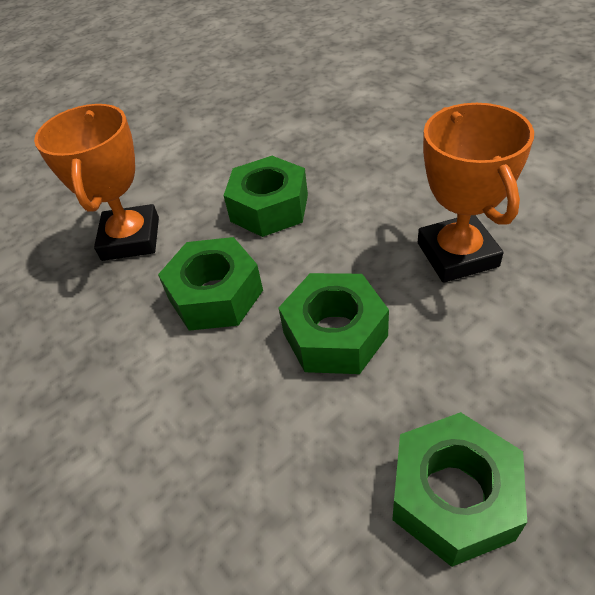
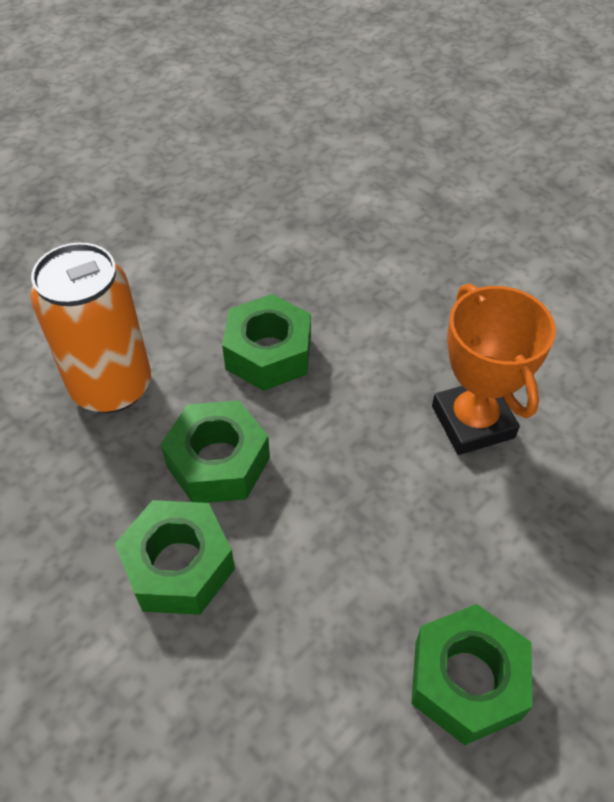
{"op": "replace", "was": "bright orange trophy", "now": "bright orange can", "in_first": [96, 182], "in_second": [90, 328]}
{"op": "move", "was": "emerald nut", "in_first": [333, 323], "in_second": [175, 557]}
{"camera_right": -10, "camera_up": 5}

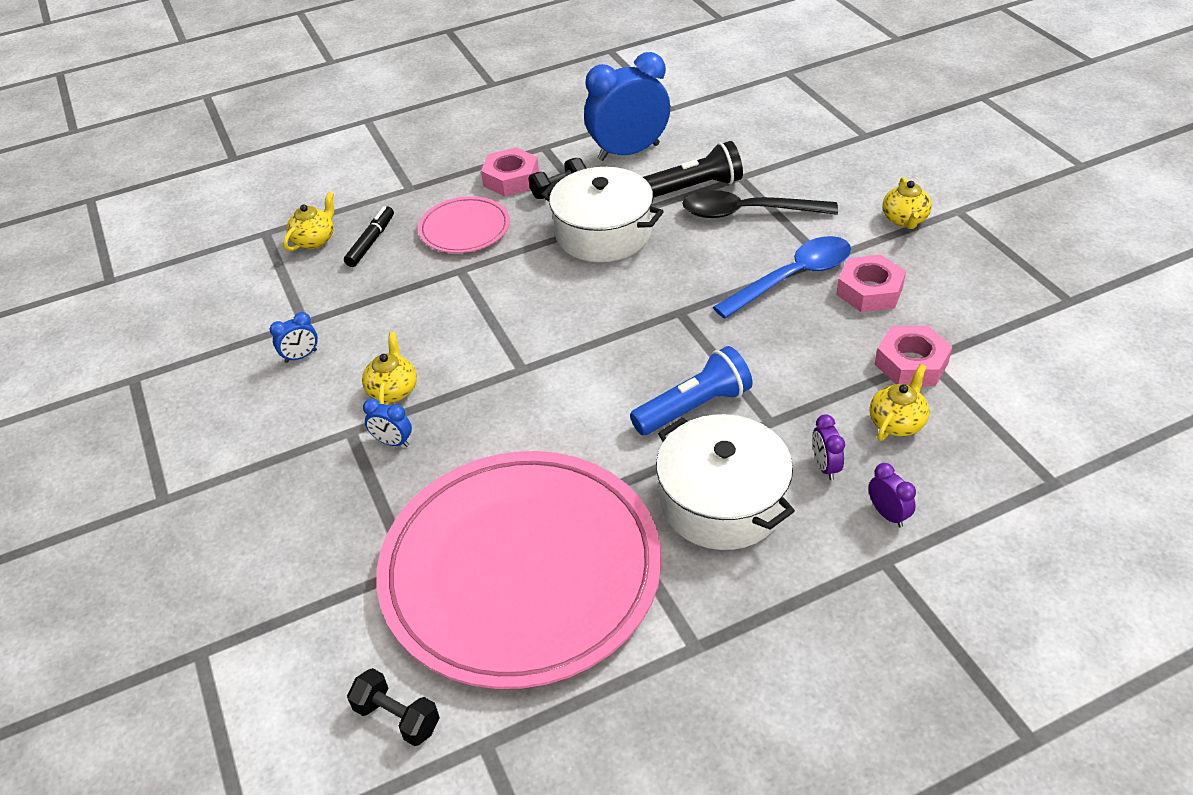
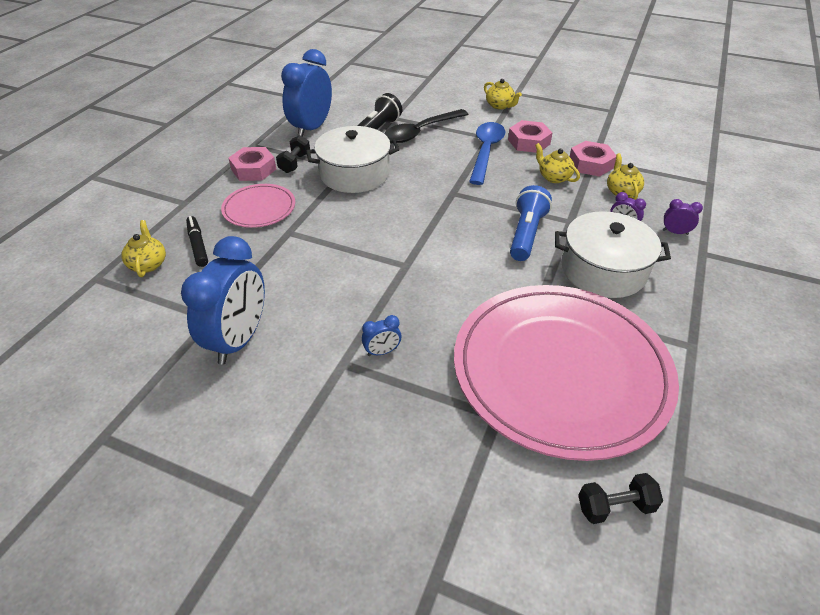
{"op": "resize", "was": "cobalt clock", "in_first": [294, 337], "in_second": [223, 300], "ratio": 2.38}
{"op": "move", "was": "yellow china teapot", "in_first": [389, 368], "in_second": [557, 163]}
{"camera_right": -45, "camera_up": 0}

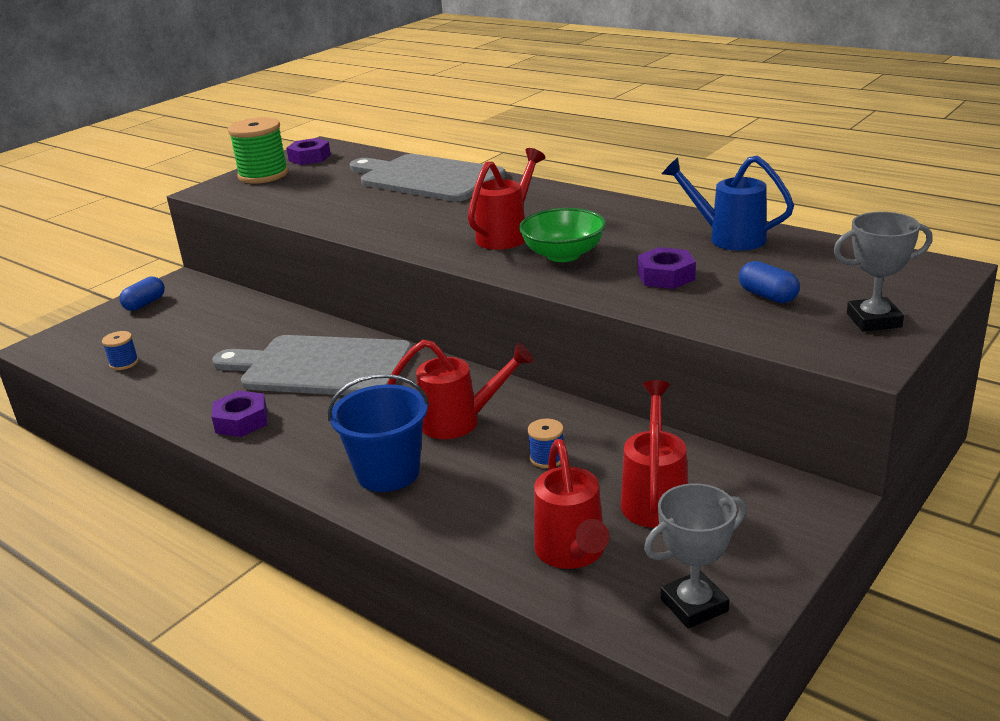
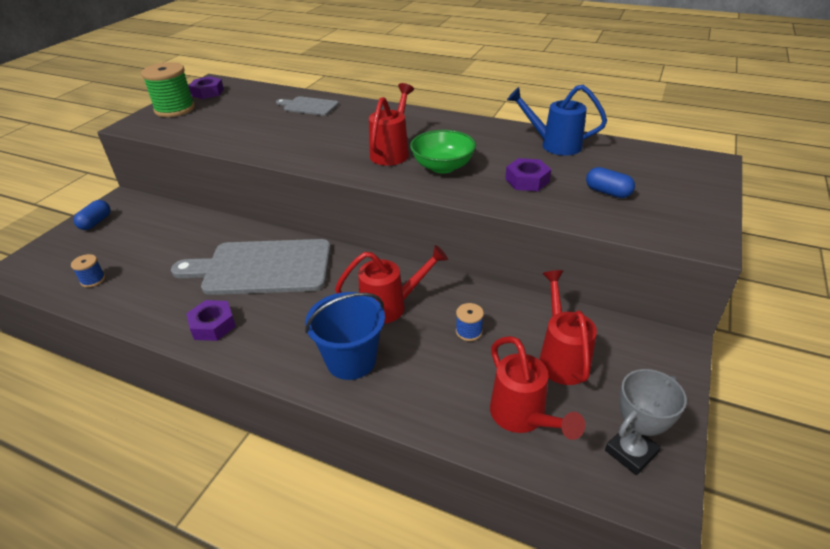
{"op": "resize", "was": "ash-grey chopping board", "in_first": [427, 178], "in_second": [307, 106], "ratio": 0.5}
{"op": "delete", "was": "ash-grey trophy", "in_first": [883, 272]}
{"camera_right": -15, "camera_up": 10}

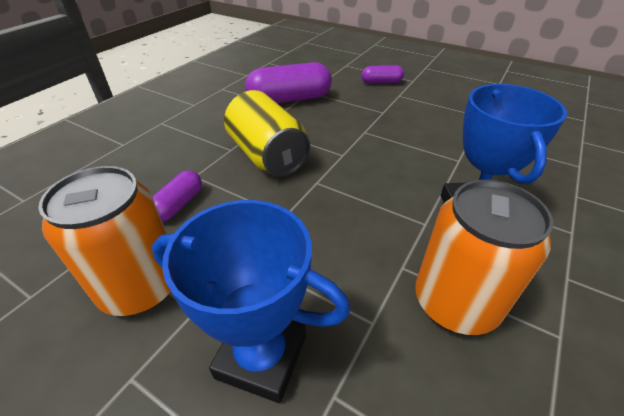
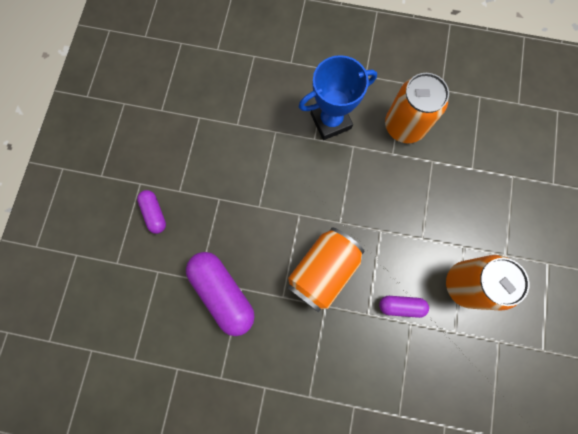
{"op": "recolor", "was": "yellow can", "now": "bright orange can", "in_first": [267, 133], "in_second": [326, 269]}
{"op": "delete", "was": "cobalt trophy", "in_first": [251, 301]}
{"camera_right": -110, "camera_up": 35}

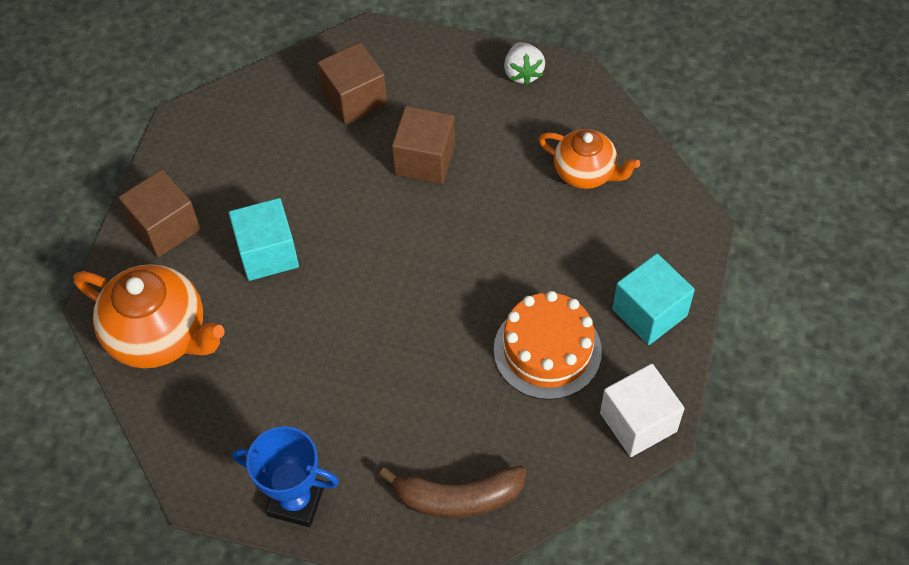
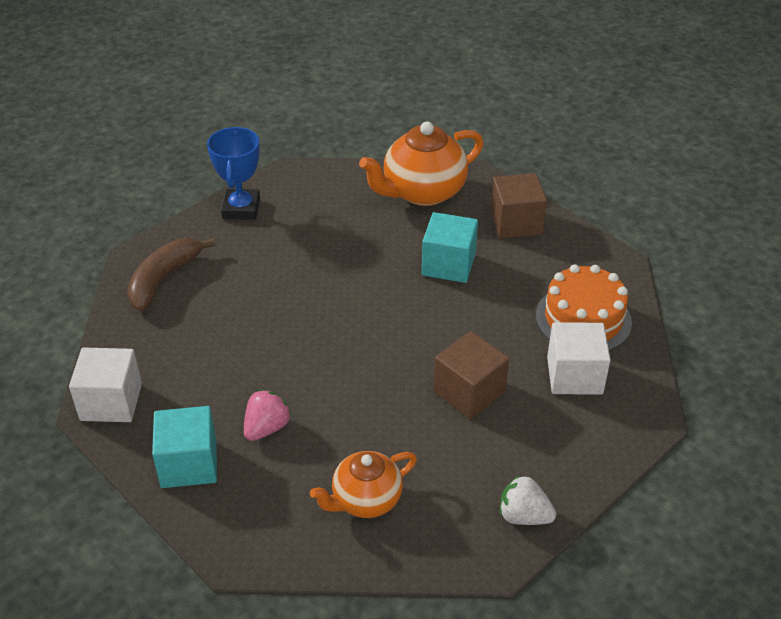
{"op": "rotate", "was": "cobalt trophy", "in_first": [285, 476], "in_second": [233, 173], "clockwise": -45}
{"op": "insert", "now": "rose-pink berry", "in_second": [267, 415]}
{"op": "move", "was": "bright orange layer cake", "in_first": [548, 345], "in_second": [584, 307]}
{"op": "recolor", "was": "dark brown block", "now": "white block", "in_first": [352, 83], "in_second": [578, 358]}
{"camera_right": 120, "camera_up": -15}

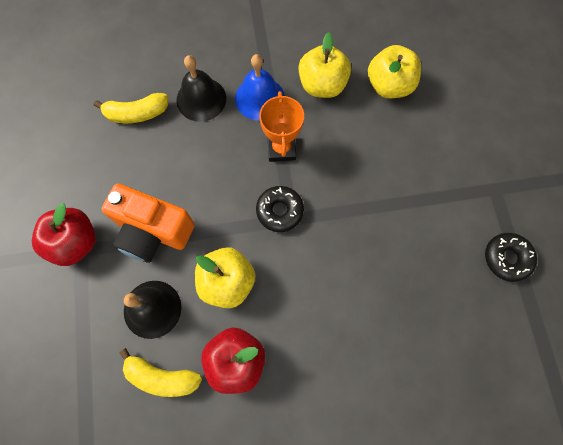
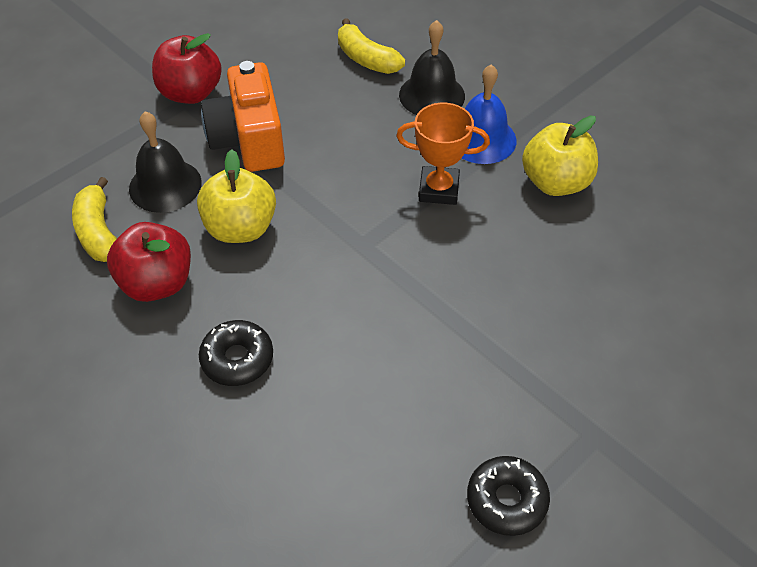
{"op": "move", "was": "black doughnut", "in_first": [280, 209], "in_second": [236, 353]}
{"op": "rotate", "was": "bright orange trophy", "in_first": [281, 126], "in_second": [443, 154], "clockwise": 45}
{"op": "delete", "was": "yellow apple fruit", "in_first": [394, 71]}
{"camera_right": 55, "camera_up": -20}

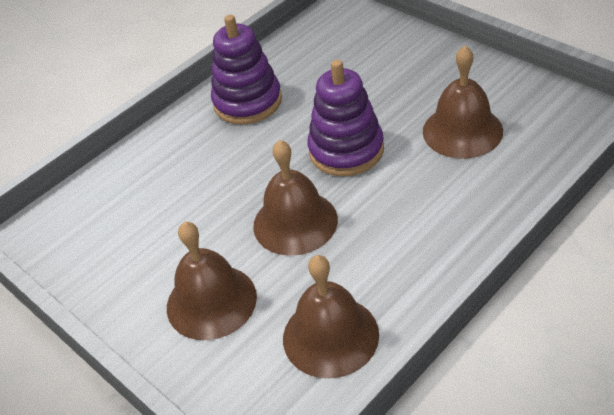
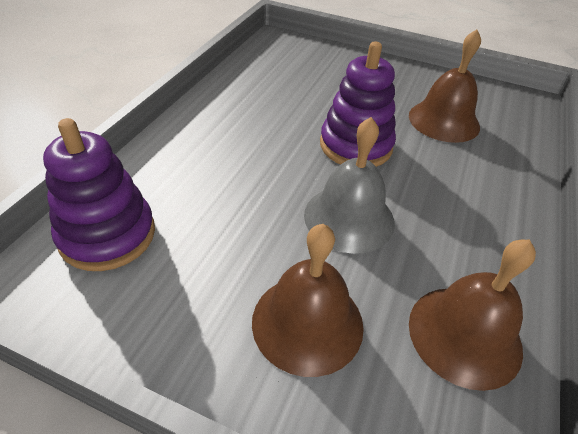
{"op": "move", "was": "royal purple stacking toy", "in_first": [246, 69], "in_second": [99, 194]}
{"op": "recolor", "was": "dark brown bell", "now": "ash-grey bell", "in_first": [295, 198], "in_second": [349, 185]}
{"camera_right": -30, "camera_up": 0}

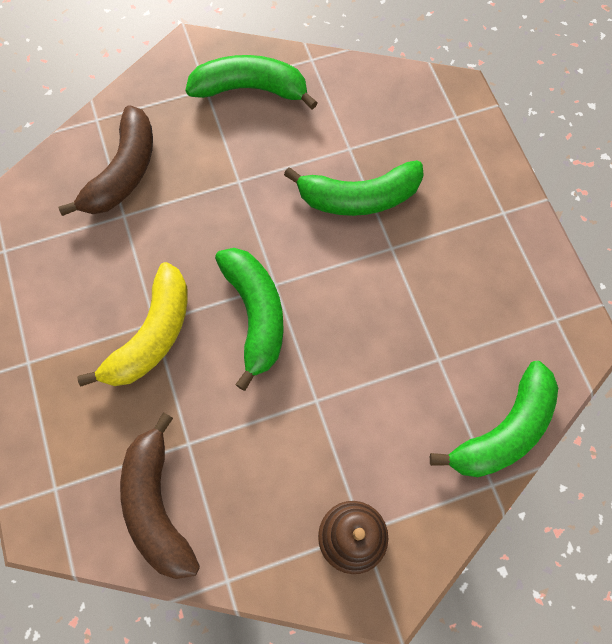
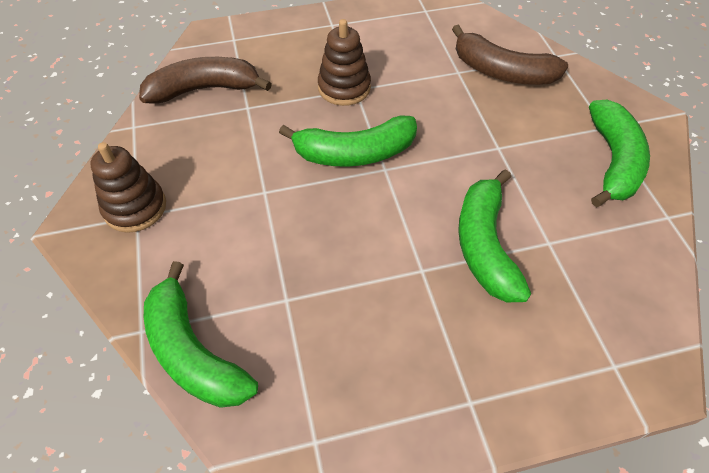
{"op": "replace", "was": "yellow banana", "now": "dark brown stacking toy", "in_first": [132, 324], "in_second": [344, 62]}
{"camera_right": 95, "camera_up": -15}

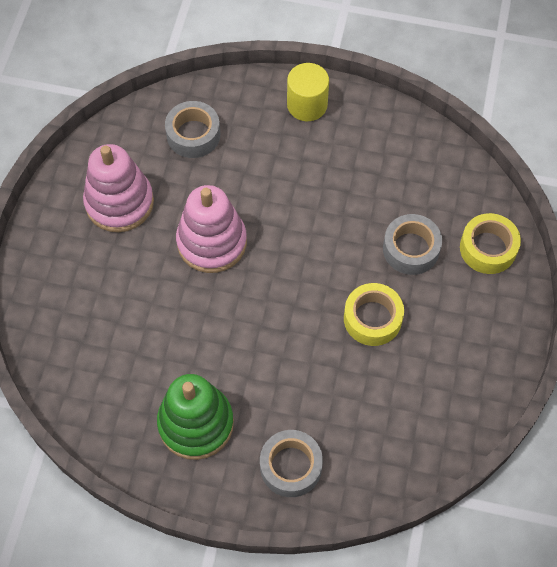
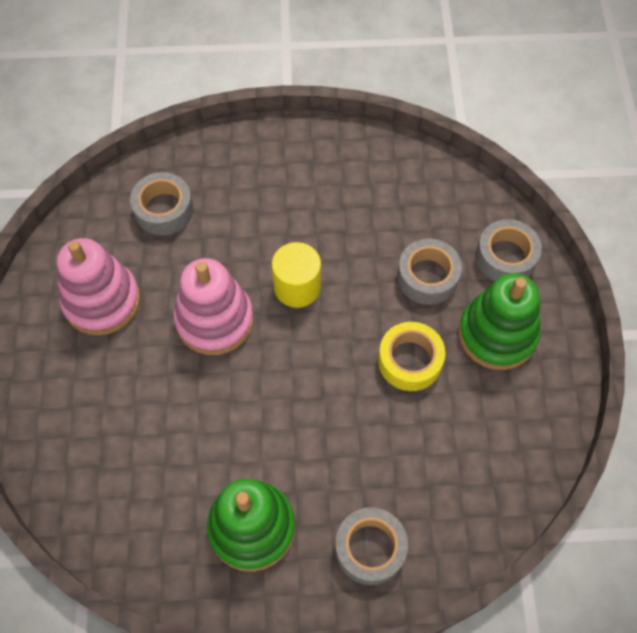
{"op": "move", "was": "yellow cylinder shape", "in_first": [308, 92], "in_second": [296, 275]}
{"op": "insert", "now": "emerald stacking toy", "in_second": [499, 321]}
{"op": "recolor", "was": "yellow sticky tape", "now": "ash-grey sticky tape", "in_first": [490, 243], "in_second": [509, 250]}
{"camera_right": -15, "camera_up": 0}

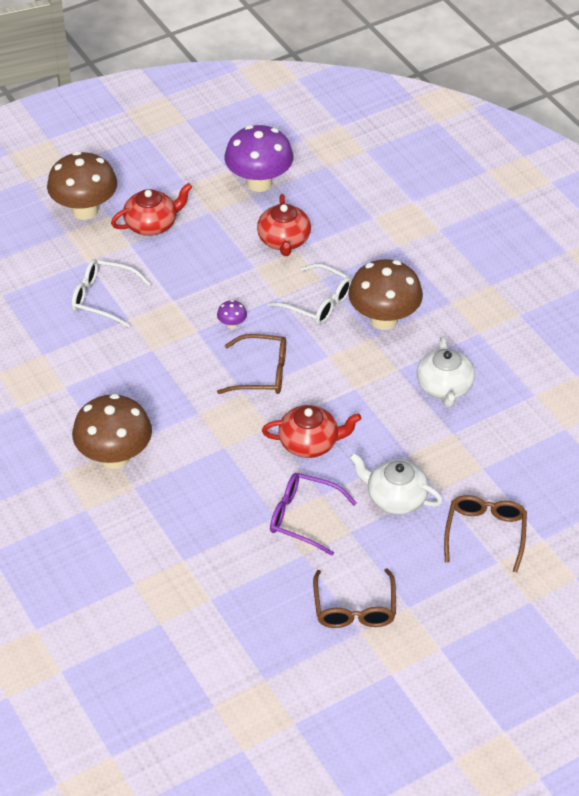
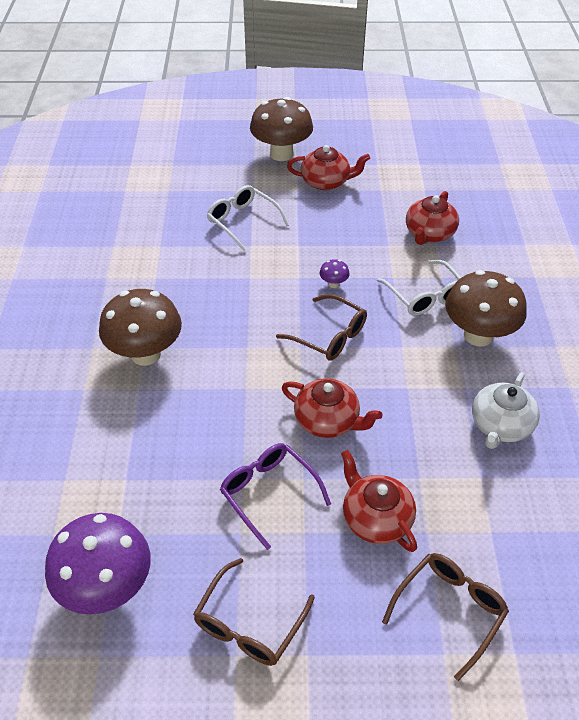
{"op": "move", "was": "royal purple mushroom", "in_first": [258, 158], "in_second": [98, 564]}
{"op": "recolor", "was": "white china teapot", "now": "red china teapot", "in_first": [396, 483], "in_second": [379, 501]}
{"camera_right": 30, "camera_up": 0}

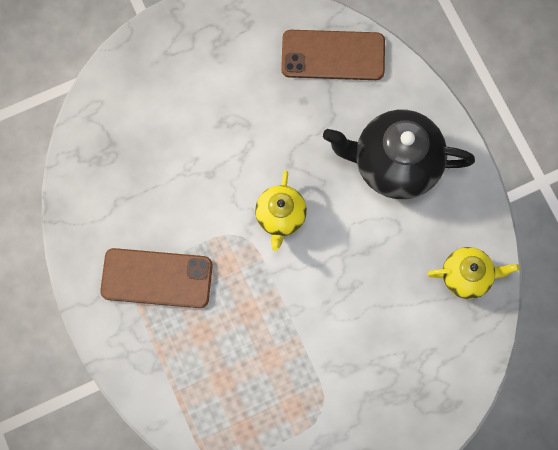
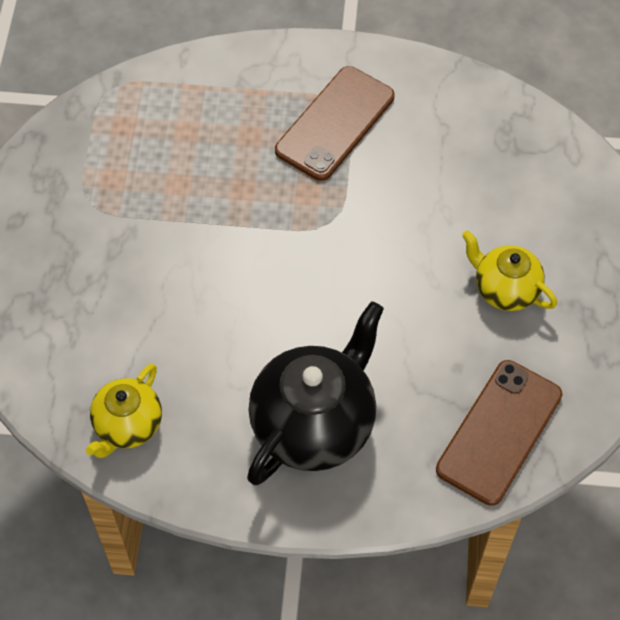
{"op": "move", "was": "yellow china teapot", "in_first": [281, 210], "in_second": [509, 270]}
{"camera_right": 120, "camera_up": -15}

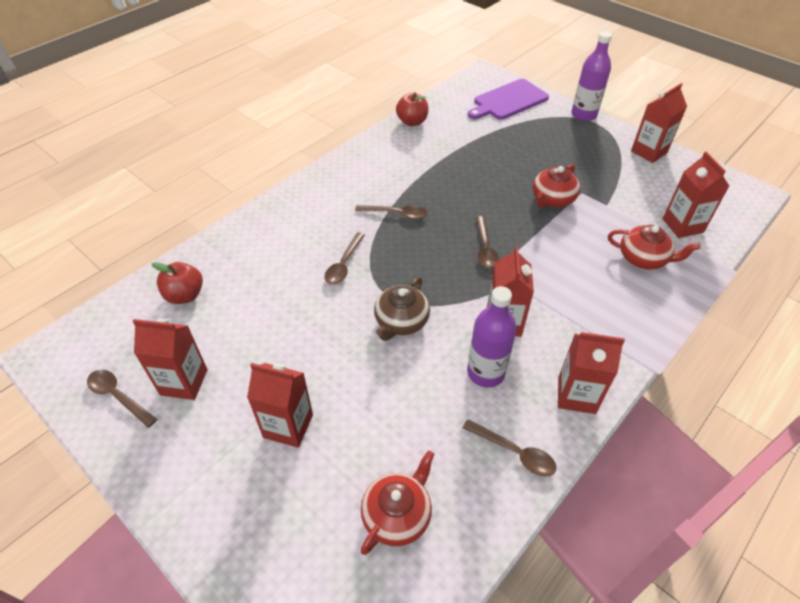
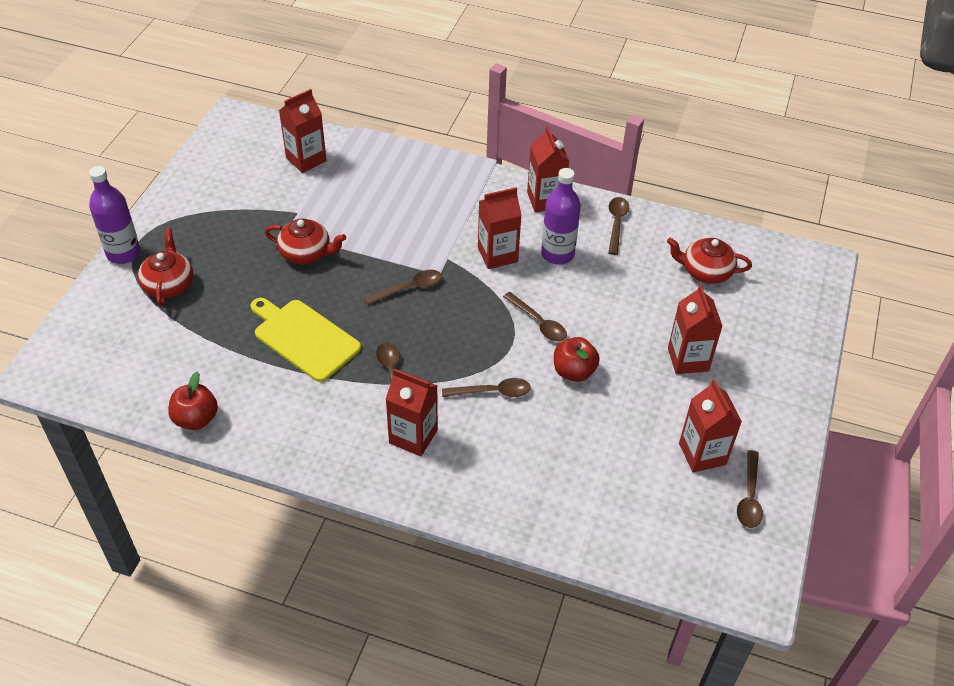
{"op": "move", "was": "red china teapot", "in_first": [654, 247], "in_second": [165, 267]}
{"op": "insert", "now": "yellow chopping board", "in_second": [306, 340]}
{"op": "move", "was": "red carton", "in_first": [659, 123], "in_second": [412, 412]}
{"op": "replace", "was": "dark brown china teapot", "now": "dark brown teaspoon", "in_first": [402, 309], "in_second": [535, 317]}
{"op": "move", "was": "red apple fruit", "in_first": [177, 283], "in_second": [577, 359]}
{"op": "delete", "was": "royal purple chopping board", "in_first": [508, 99]}
{"camera_right": -115, "camera_up": 0}

